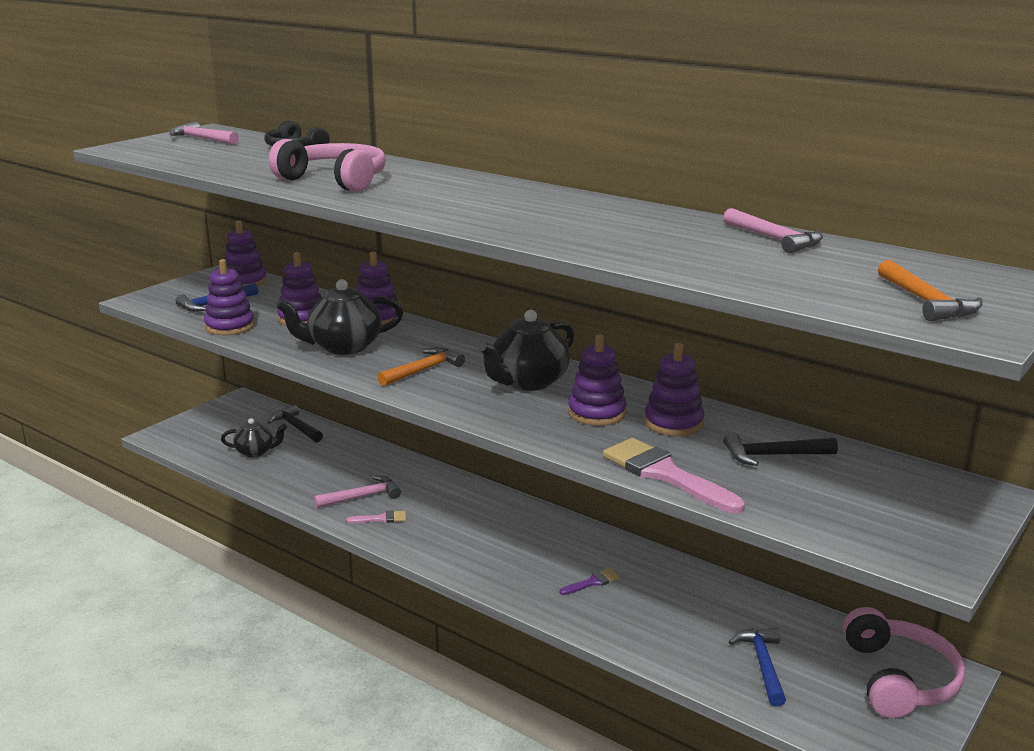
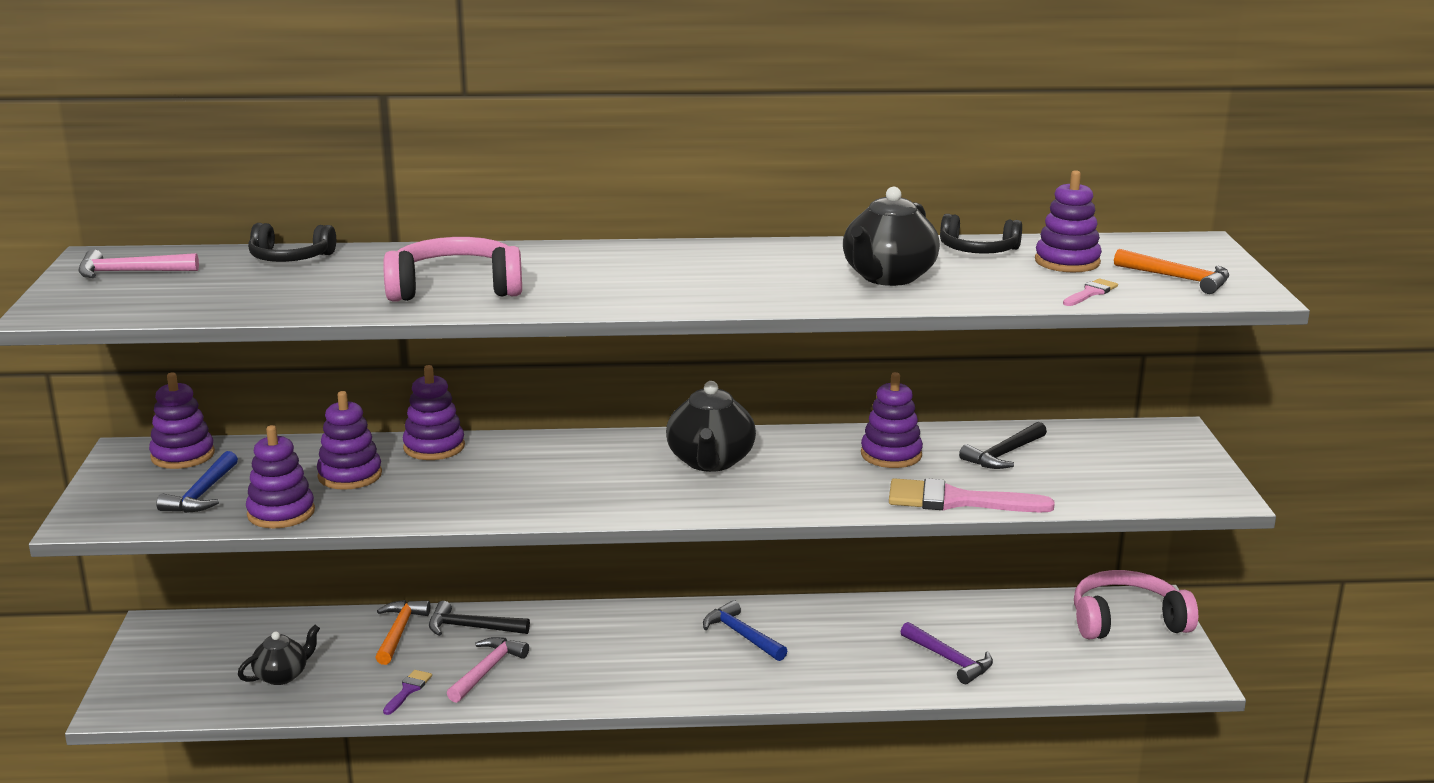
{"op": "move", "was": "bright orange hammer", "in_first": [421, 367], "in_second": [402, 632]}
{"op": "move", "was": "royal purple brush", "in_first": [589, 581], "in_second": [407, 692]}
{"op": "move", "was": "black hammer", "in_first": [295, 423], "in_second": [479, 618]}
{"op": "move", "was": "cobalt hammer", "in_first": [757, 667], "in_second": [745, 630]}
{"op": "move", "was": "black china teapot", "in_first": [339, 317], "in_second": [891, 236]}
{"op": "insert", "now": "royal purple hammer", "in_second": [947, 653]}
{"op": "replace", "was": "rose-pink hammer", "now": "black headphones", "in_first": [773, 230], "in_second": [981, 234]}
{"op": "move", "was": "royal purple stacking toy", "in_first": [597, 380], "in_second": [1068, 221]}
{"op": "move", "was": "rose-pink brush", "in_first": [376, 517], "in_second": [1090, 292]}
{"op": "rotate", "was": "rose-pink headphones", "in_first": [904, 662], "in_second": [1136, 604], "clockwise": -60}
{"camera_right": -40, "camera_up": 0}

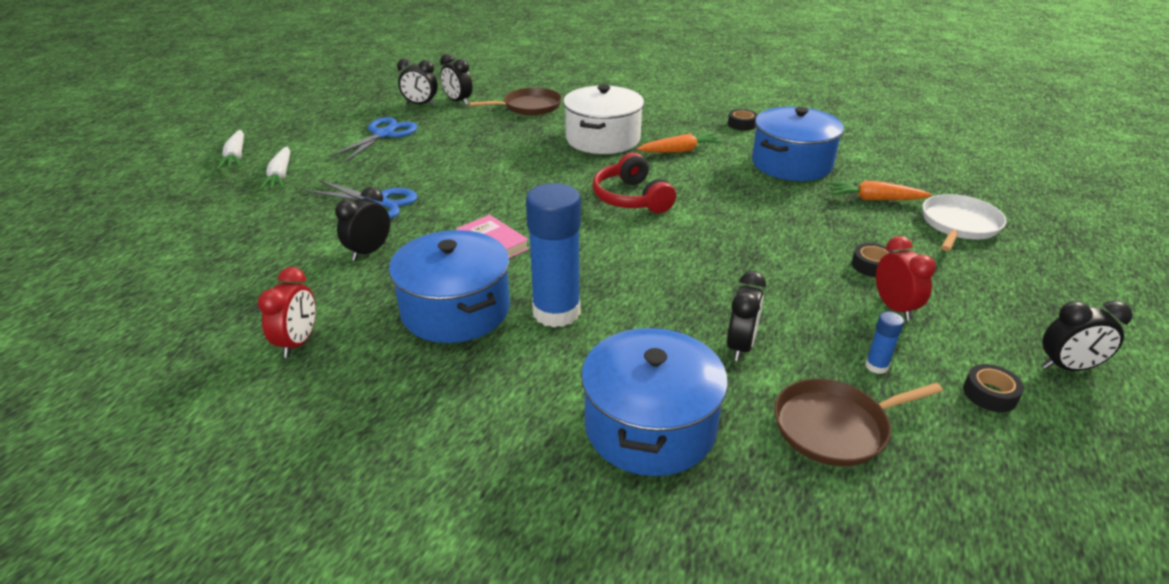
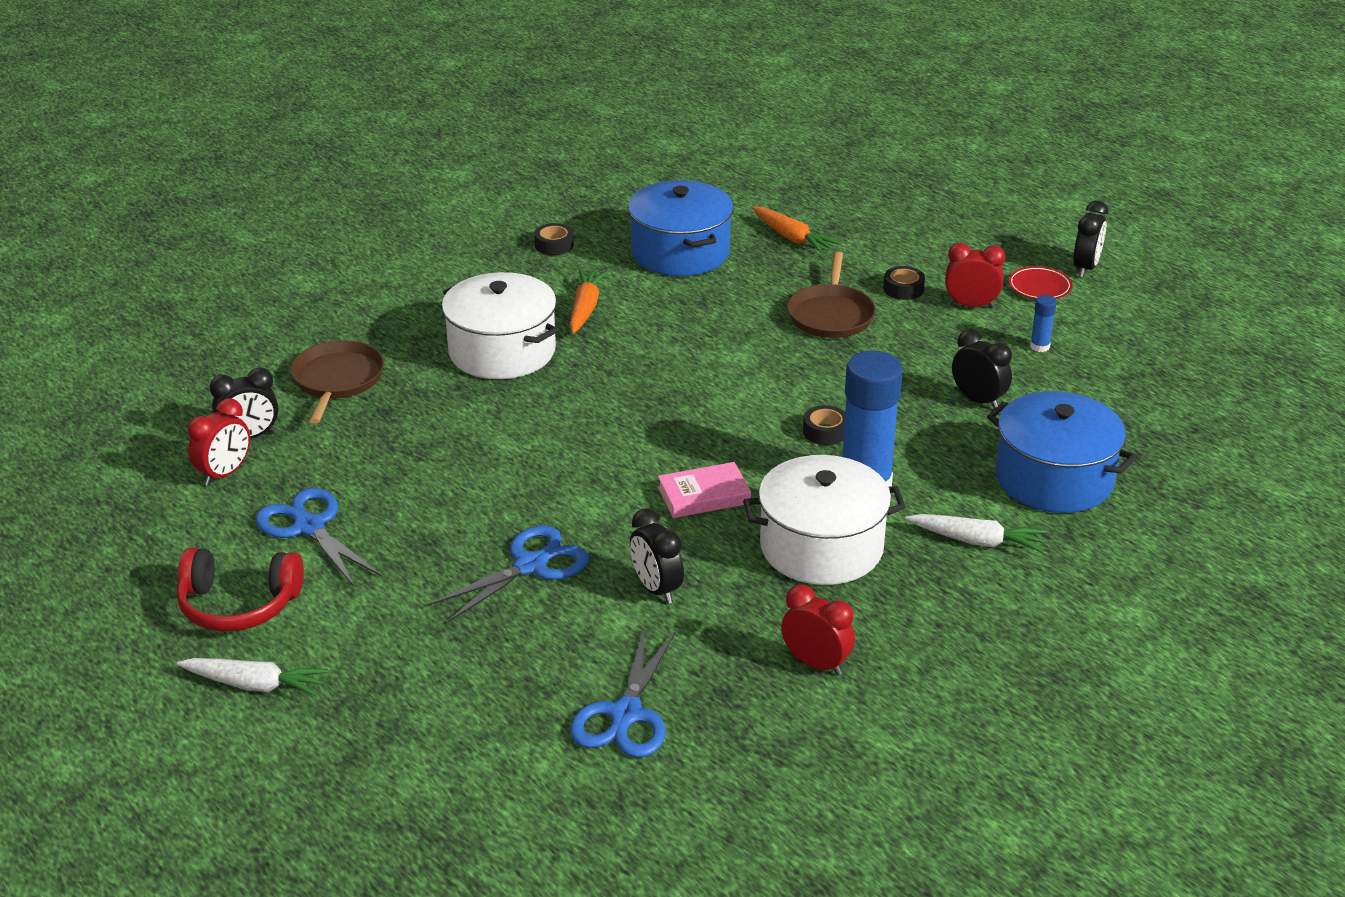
{"op": "move", "was": "red headphones", "in_first": [634, 183], "in_second": [240, 589]}
{"op": "recolor", "was": "black clock", "now": "red clock", "in_first": [417, 82], "in_second": [218, 442]}
{"op": "insert", "now": "cobalt pair of scissors", "in_second": [623, 694]}
{"op": "recolor", "was": "cobalt stockpot", "now": "white stockpot", "in_first": [449, 286], "in_second": [824, 520]}
{"op": "rotate", "was": "bright orange root vegetable", "in_first": [880, 190], "in_second": [796, 229], "clockwise": -75}
{"op": "move", "was": "dark brown skillet", "in_first": [858, 423], "in_second": [831, 295]}
{"op": "move", "was": "black sticky tape", "in_first": [993, 388], "in_second": [824, 425]}
{"op": "move", "was": "white root vegetable", "in_first": [274, 168], "in_second": [975, 533]}
{"op": "insert", "now": "red dinner plate", "in_second": [1040, 282]}
{"op": "delete", "was": "white skillet", "in_first": [964, 222]}
{"camera_right": -65, "camera_up": 0}

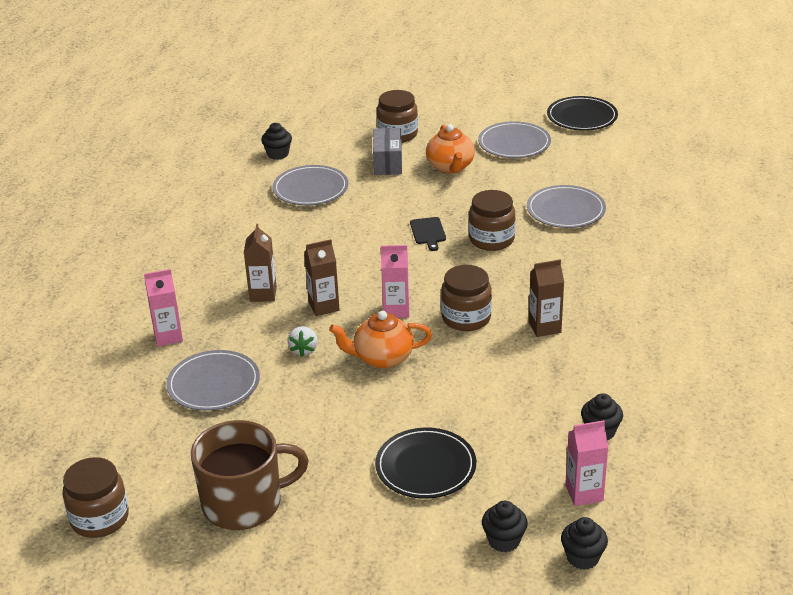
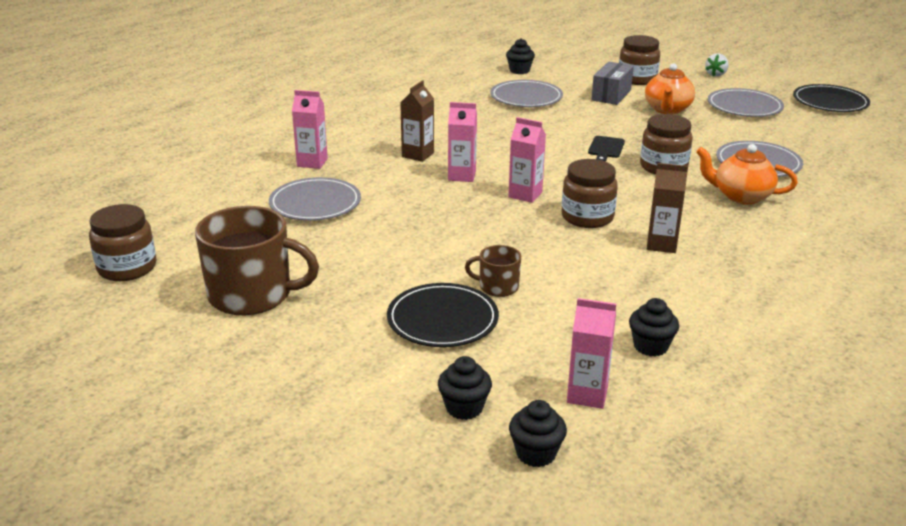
{"op": "recolor", "was": "dark brown carton", "now": "rose-pink carton", "in_first": [322, 277], "in_second": [462, 142]}
{"op": "insert", "now": "dark brown mug", "in_second": [493, 271]}
{"op": "move", "was": "bright orange china teapot", "in_first": [380, 339], "in_second": [747, 174]}
{"op": "move", "was": "white berry", "in_first": [302, 341], "in_second": [717, 65]}
{"camera_right": 25, "camera_up": -5}

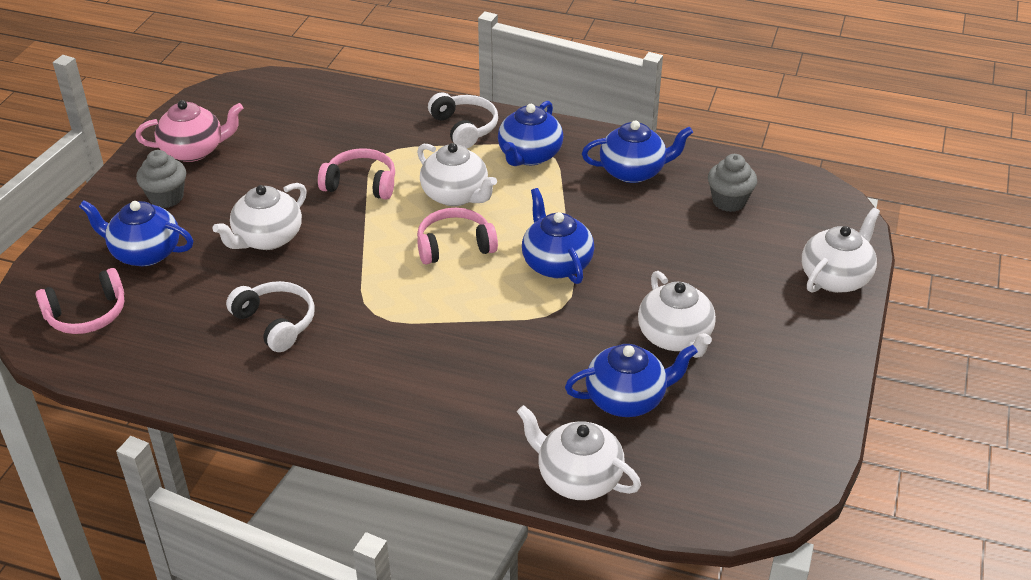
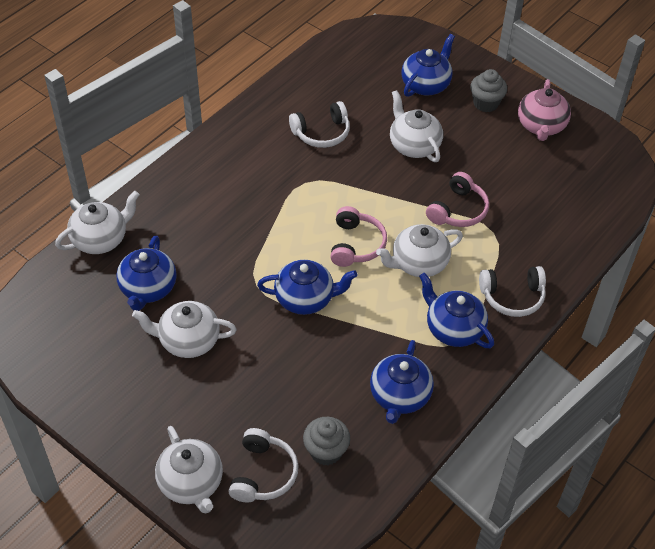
{"op": "insert", "now": "white headphones", "in_second": [264, 465]}
{"op": "delete", "was": "rose-pink headphones", "in_first": [79, 301]}
{"camera_right": 110, "camera_up": 10}

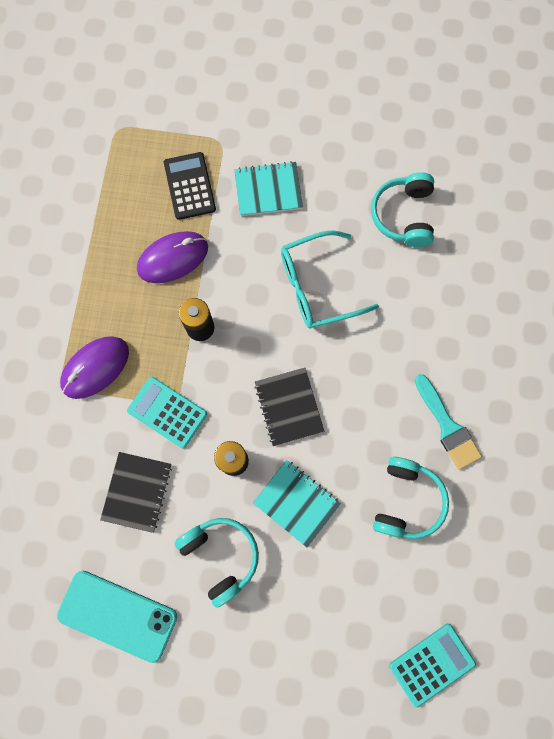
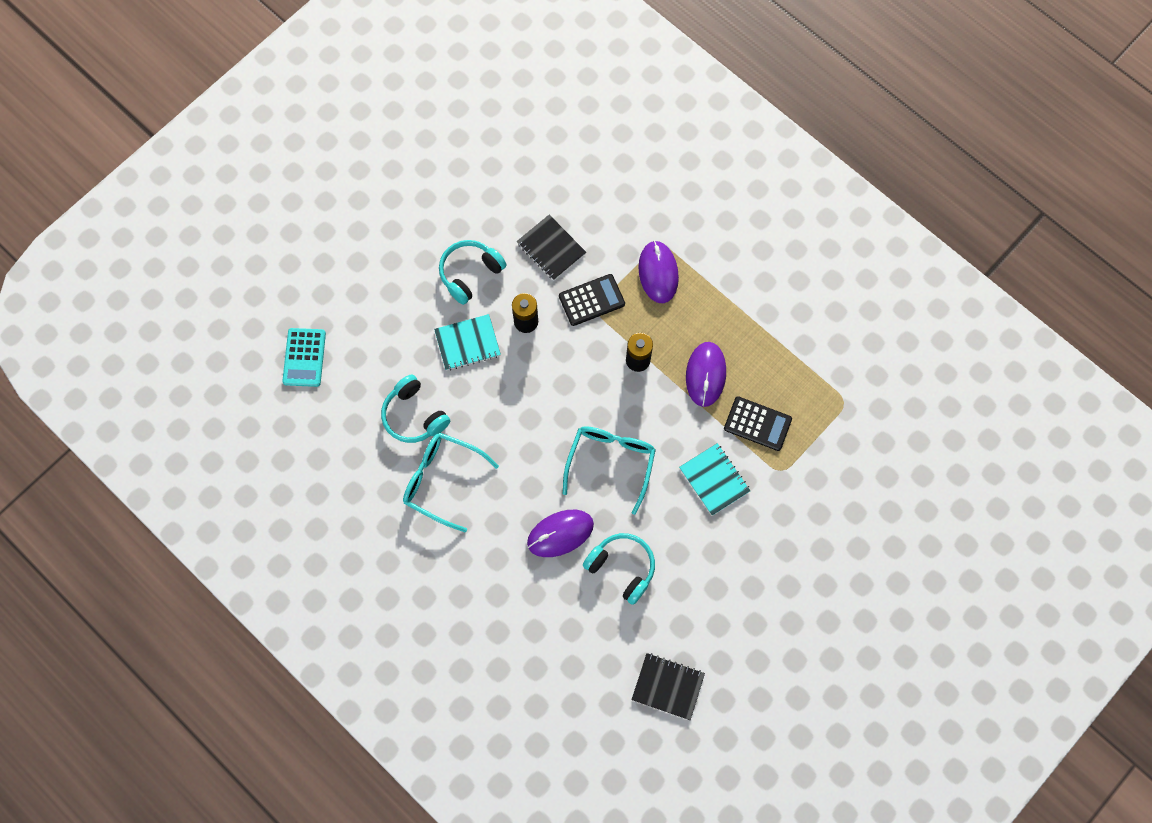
{"op": "replace", "was": "turquoise brush", "now": "turquoise glasses", "in_first": [448, 422], "in_second": [451, 482]}
{"op": "rotate", "was": "turquoise headphones", "in_first": [217, 563], "in_second": [473, 272], "clockwise": 135}
{"op": "insert", "now": "royal purple computer mouse", "in_second": [560, 533]}
{"op": "recolor", "was": "turquoise adding machine", "now": "black adding machine", "in_first": [167, 412], "in_second": [592, 300]}
{"op": "move", "was": "black notepad", "in_first": [289, 407], "in_second": [668, 686]}
{"op": "rotate", "was": "turquoise notepad", "in_first": [268, 188], "in_second": [714, 479], "clockwise": -60}
{"op": "delete", "was": "turquoise phone", "in_first": [117, 617]}
{"camera_right": 125, "camera_up": -5}

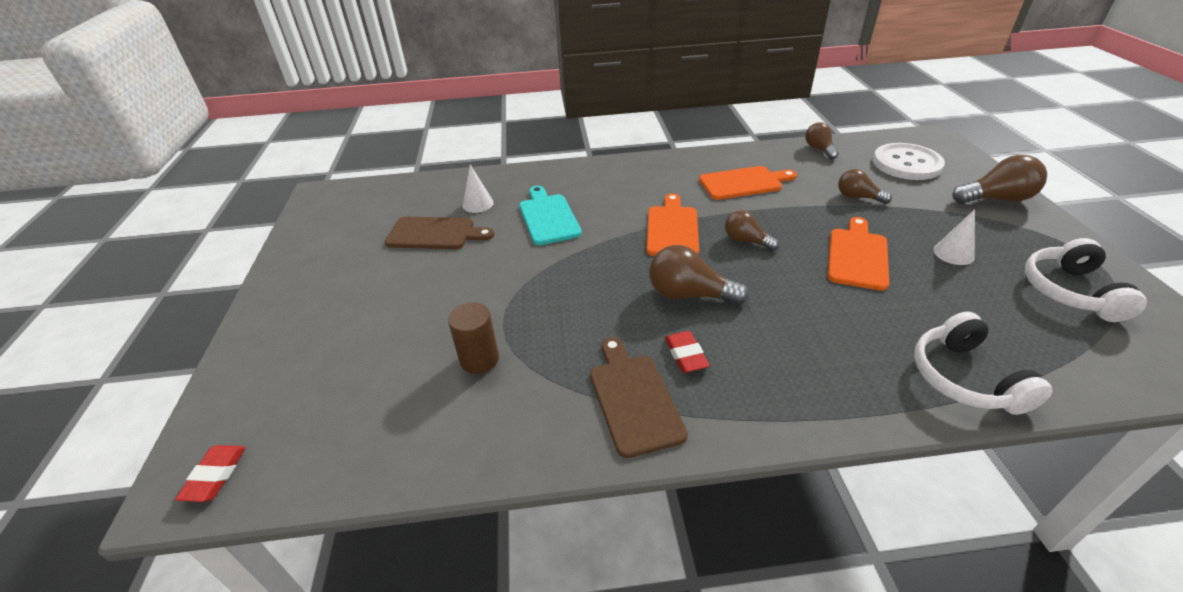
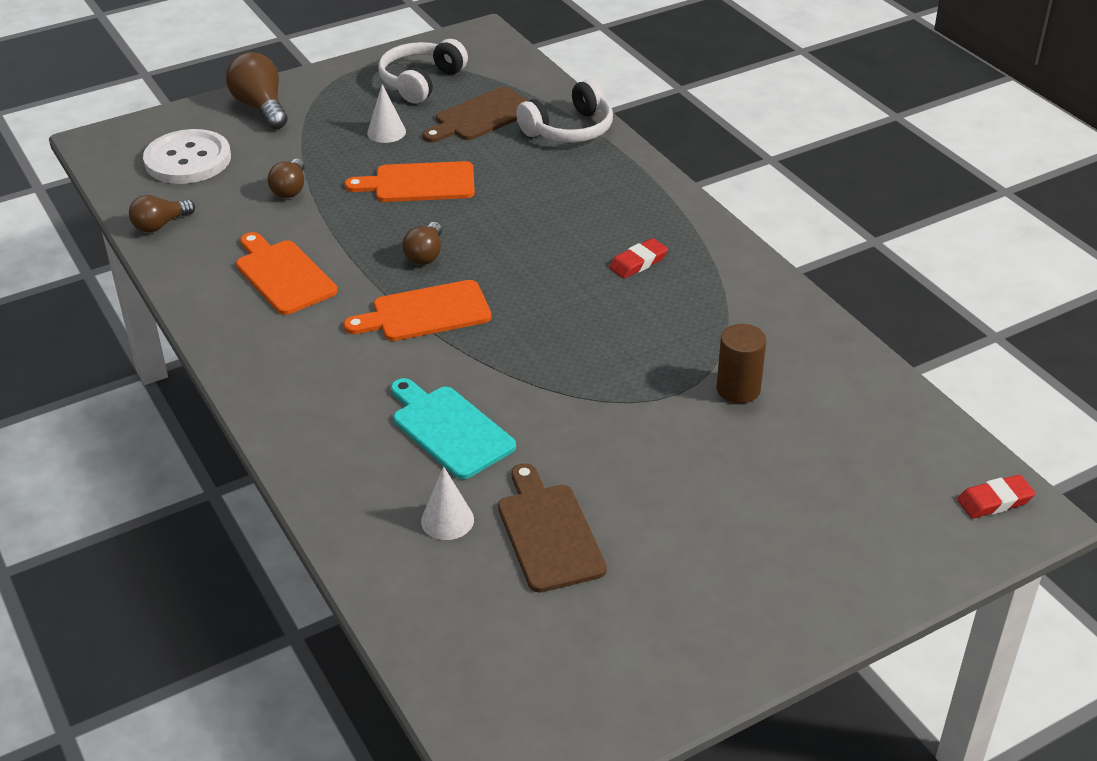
{"op": "rotate", "was": "white headphones", "in_first": [1086, 280], "in_second": [423, 71], "clockwise": 135}
{"op": "rotate", "was": "turquoise chopping board", "in_first": [550, 215], "in_second": [453, 428], "clockwise": 90}
{"op": "move", "was": "dark brown chopping board", "in_first": [639, 397], "in_second": [476, 115]}
{"op": "delete", "was": "dark brown light bulb", "in_first": [699, 275]}
{"camera_right": -115, "camera_up": 0}

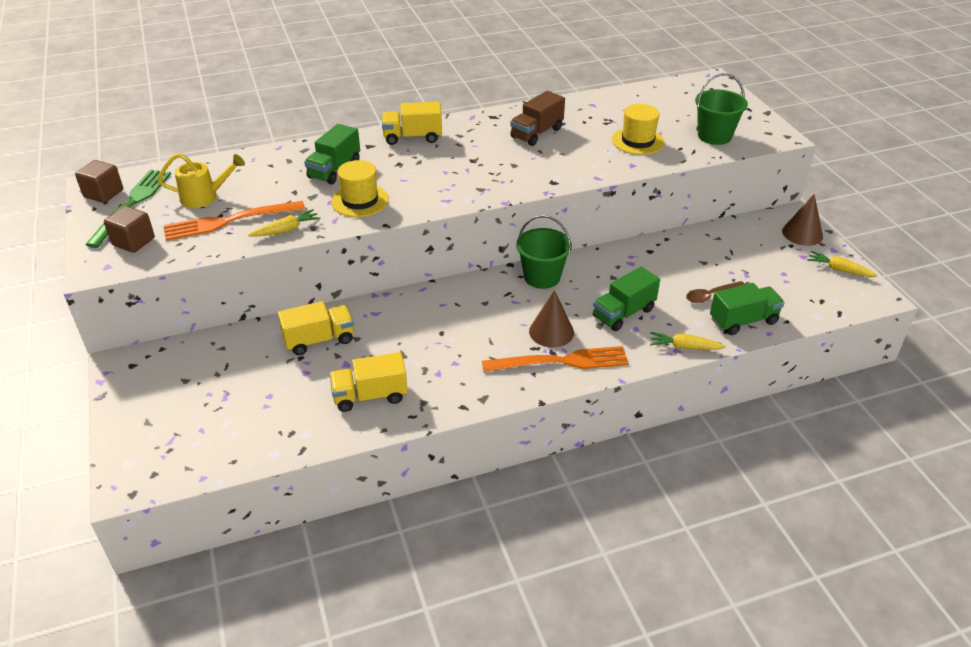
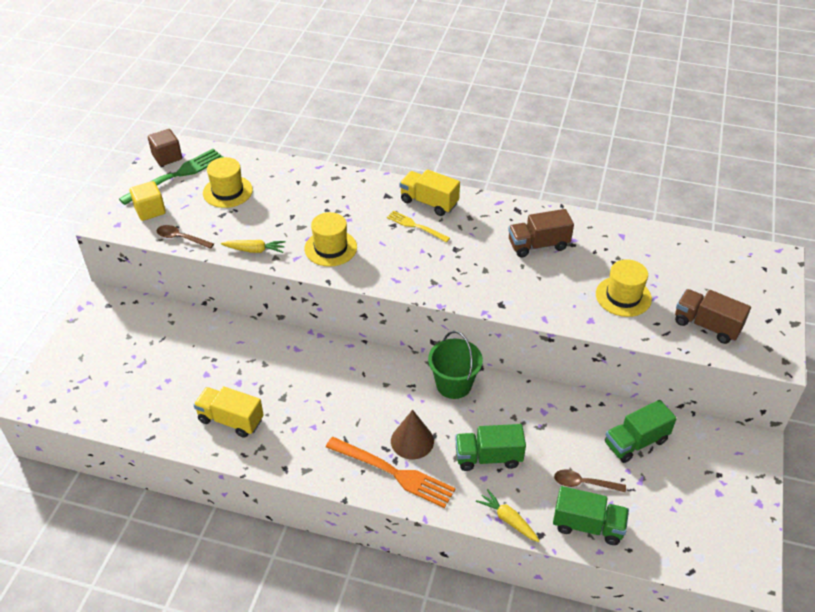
{"op": "recolor", "was": "dark brown block", "now": "yellow block", "in_first": [129, 229], "in_second": [148, 201]}
{"op": "insert", "now": "dark brown teaspoon", "in_second": [185, 237]}
{"op": "replace", "was": "yellow sprinkling can", "now": "yellow tall hat", "in_first": [201, 180], "in_second": [228, 182]}
{"op": "insert", "now": "yellow fork", "in_second": [418, 226]}
{"op": "move", "was": "emerald lorry", "in_first": [332, 154], "in_second": [641, 431]}
{"op": "replace", "was": "emerald sand bucket", "now": "dark brown lorry", "in_first": [721, 109], "in_second": [713, 316]}
{"op": "delete", "was": "bright orange fork", "in_first": [234, 221]}
{"op": "delete", "was": "yellow lorry", "in_first": [316, 328]}
{"op": "delete", "was": "dark brown solid cone", "in_first": [802, 220]}
{"op": "delete", "was": "yellow root vegetable", "in_first": [842, 264]}
{"camera_right": 35, "camera_up": 5}

